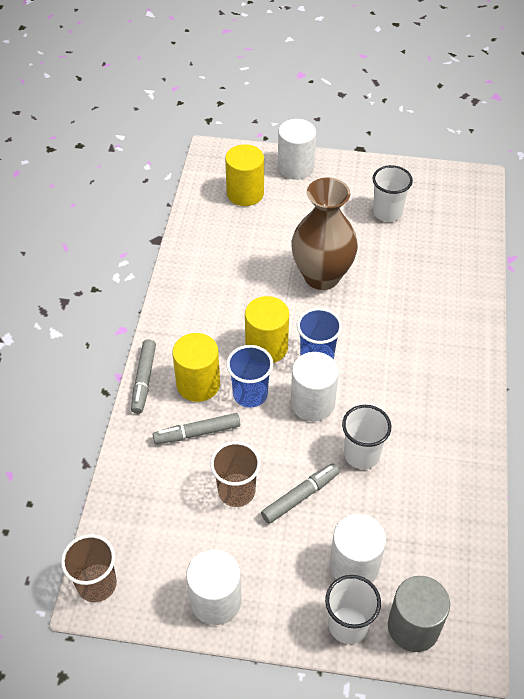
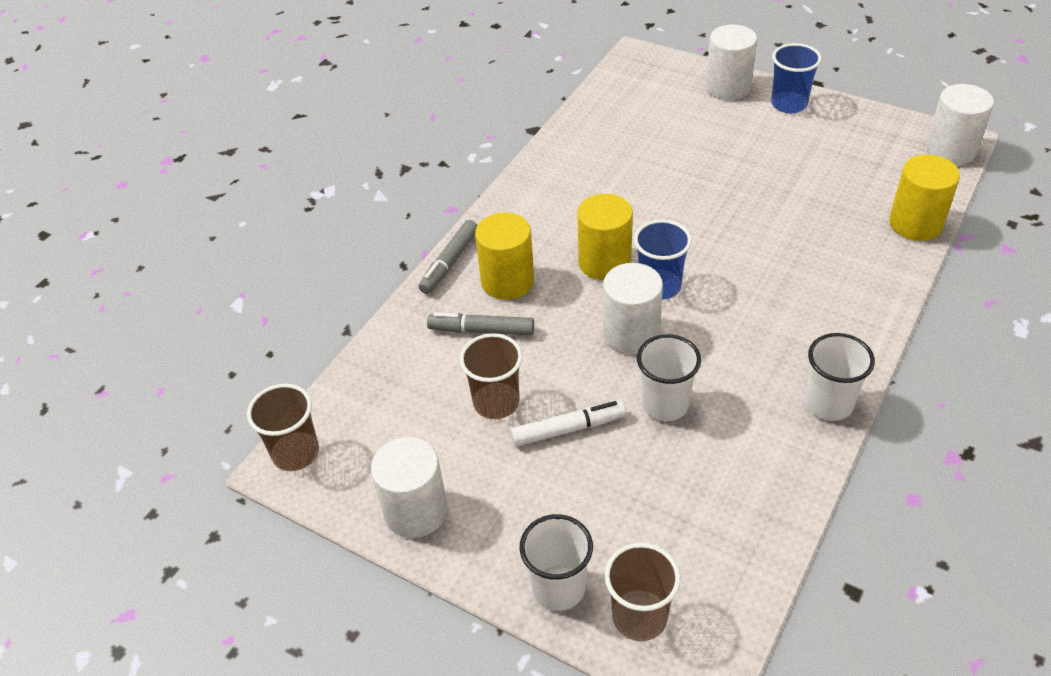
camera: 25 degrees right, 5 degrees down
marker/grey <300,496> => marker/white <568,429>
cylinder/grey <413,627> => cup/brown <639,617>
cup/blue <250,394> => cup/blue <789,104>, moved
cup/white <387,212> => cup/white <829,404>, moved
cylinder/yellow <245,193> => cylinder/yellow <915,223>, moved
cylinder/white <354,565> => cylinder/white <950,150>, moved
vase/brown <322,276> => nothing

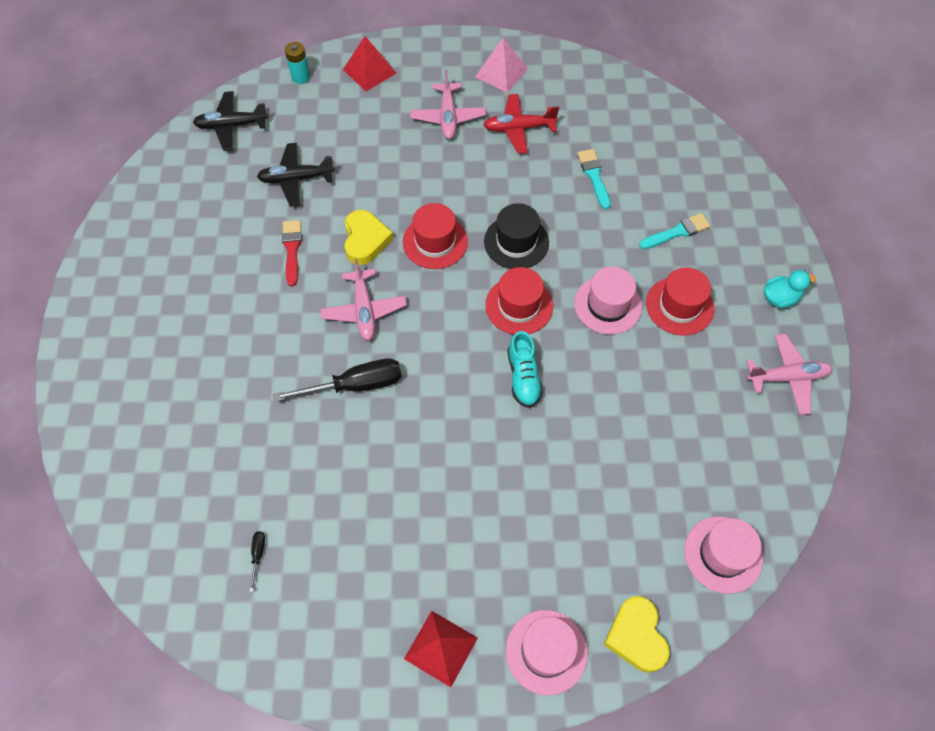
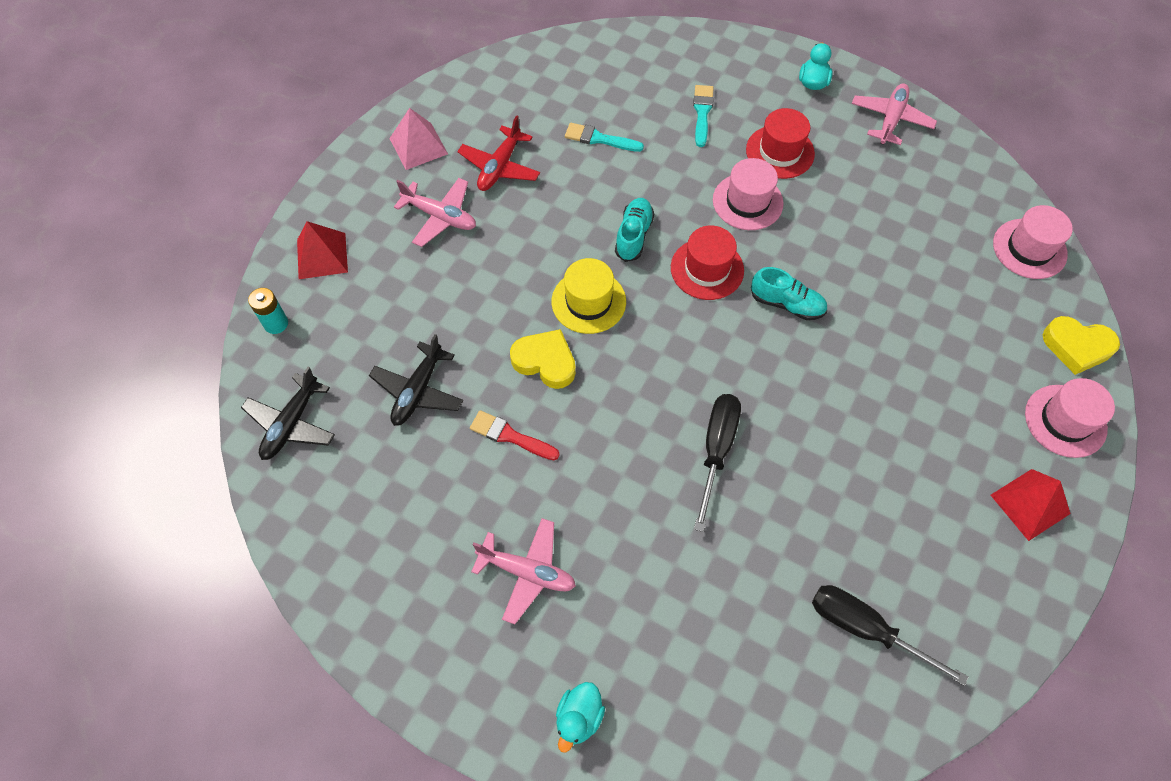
camera: 60 degrees left, 0 degrees up
plane/pink <364,310> => plane/pink <527,572>, moved
hat/red <435,242> => hat/yellow <588,301>
nothing => duck/turquoise <579,717>
hat/black <516,242> => shoe/turquoise <633,235>
screwdriver/black <258,555> => screwdriver/black <865,629>, x2.34

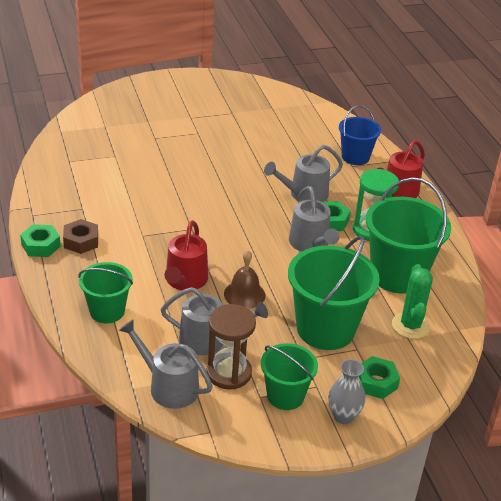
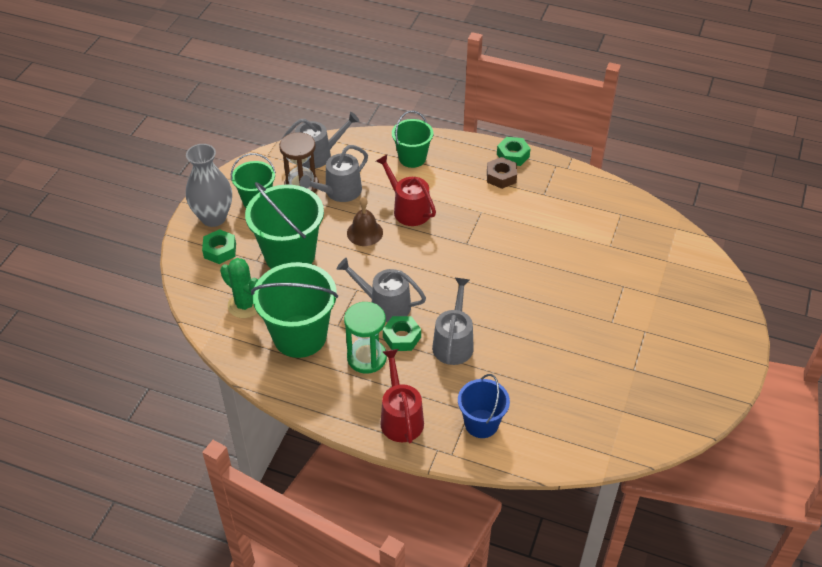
camera: 130 degrees right, 10 degrees up
vase/grey <343,416> => vase/grey <213,217>, x1.62

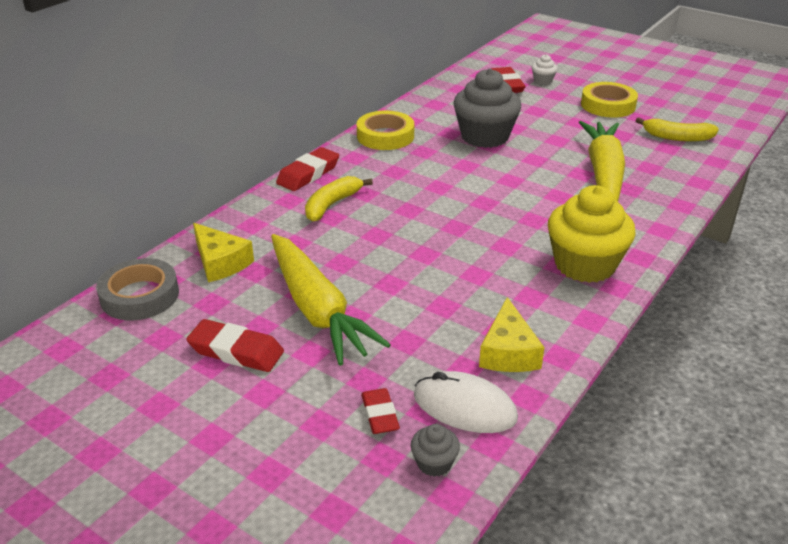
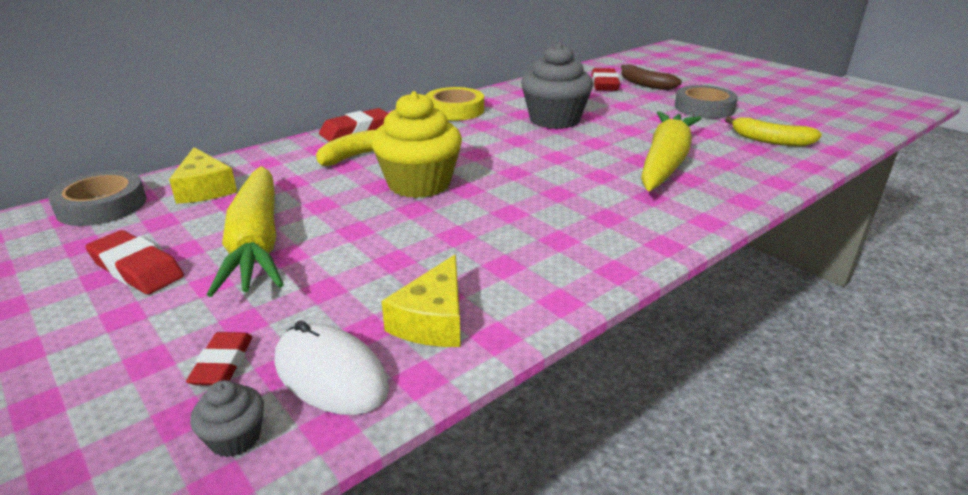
camera: 15 degrees right, 5 degrees down
cupcake/yellow <584,265> => cupcake/yellow <419,184>, moved
cupcake/white <543,81> => banana/brown <645,84>
tape/yellow <608,105> => tape/grey <704,108>

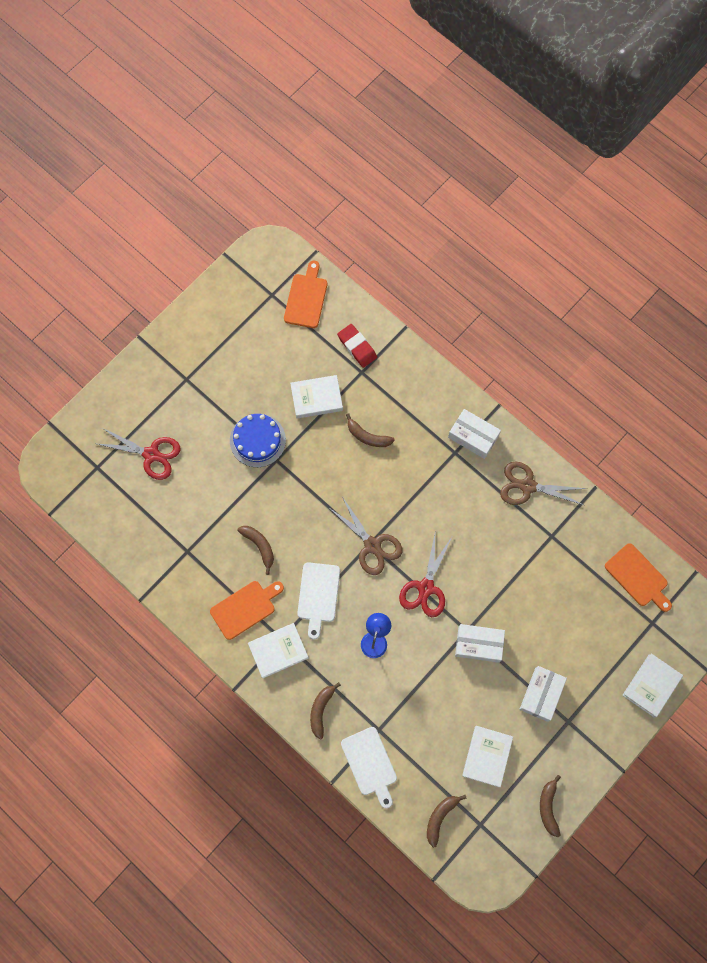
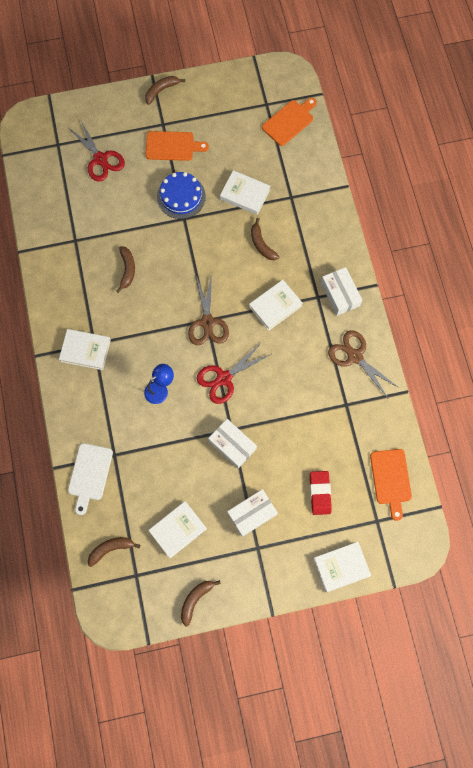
camera: 35 degrees right, 0 degrees up
banana/brown <321,710> => banana/brown <161,90>, moved
cutting board/orange <245,608> => cutting board/orange <172,146>, moved
nothing => book/white <275,306>
eraser/red <357,347> => eraser/red <320,493>, moved
cutting board/white <318,595> => nothing

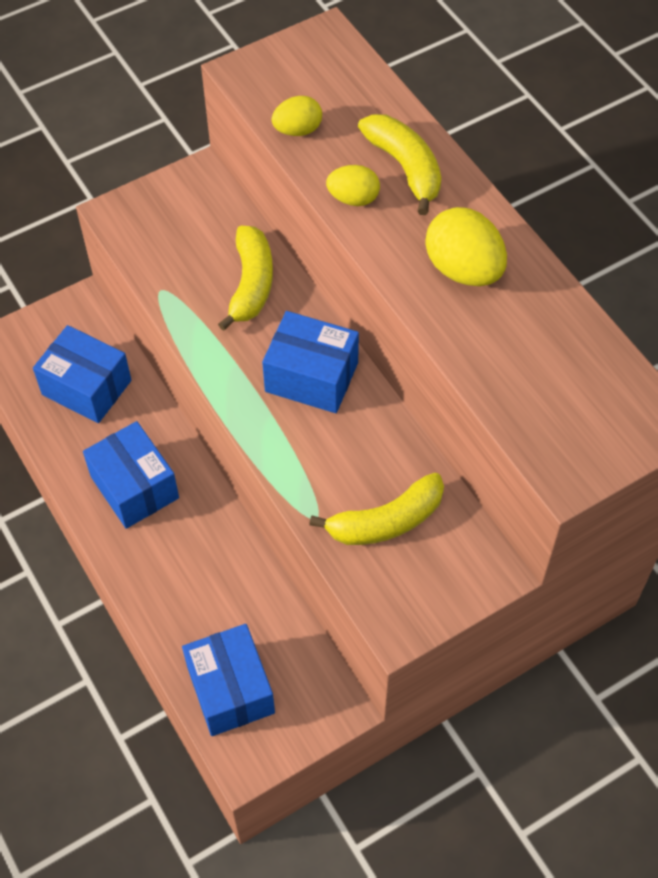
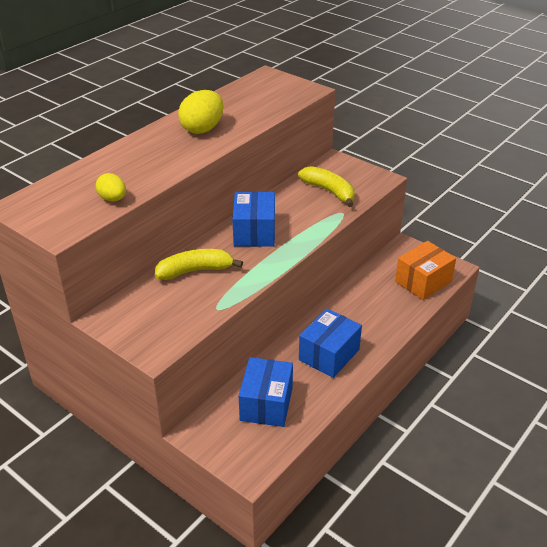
camera: 110 degrees left, 20 degrees down
box/blue <230,689> => box/orange <423,281>
egg/yellow <353,198> => nothing
banana/yellow <405,168> => nothing

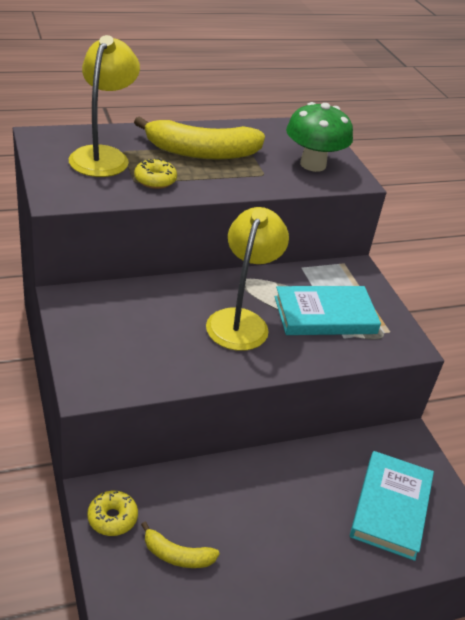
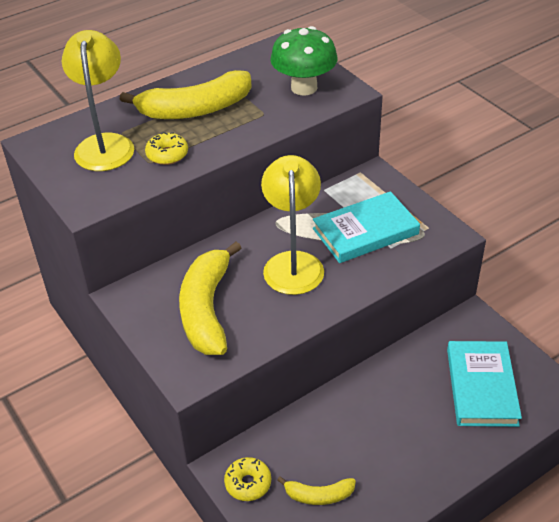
camera: 10 degrees left, 5 degrees up
nothing => banana/yellow <206,309>

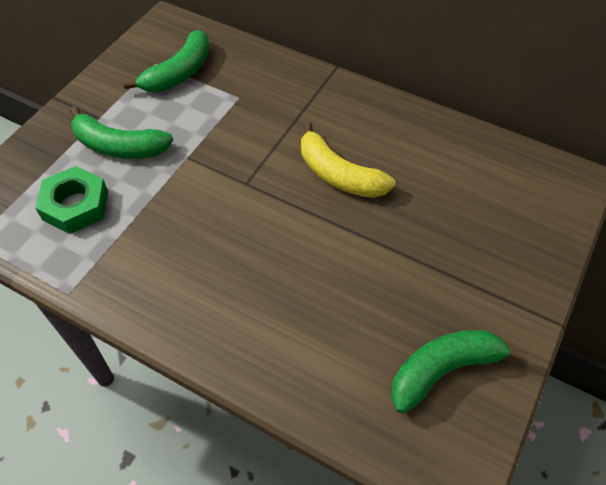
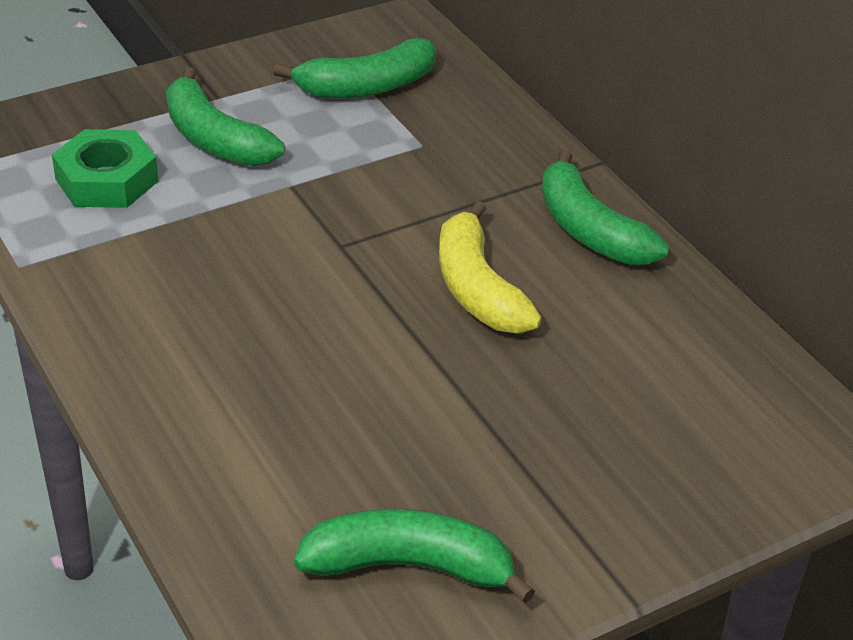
camera: 30 degrees right, 15 degrees down
nothing => banana/green <590,230>

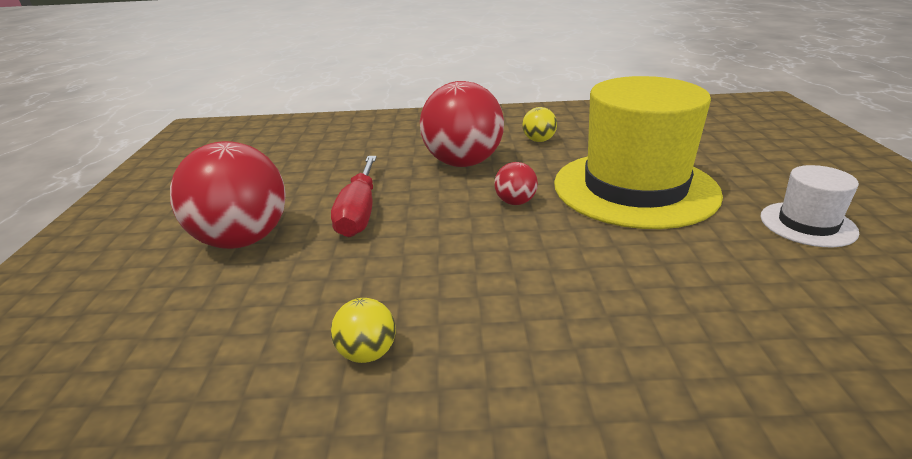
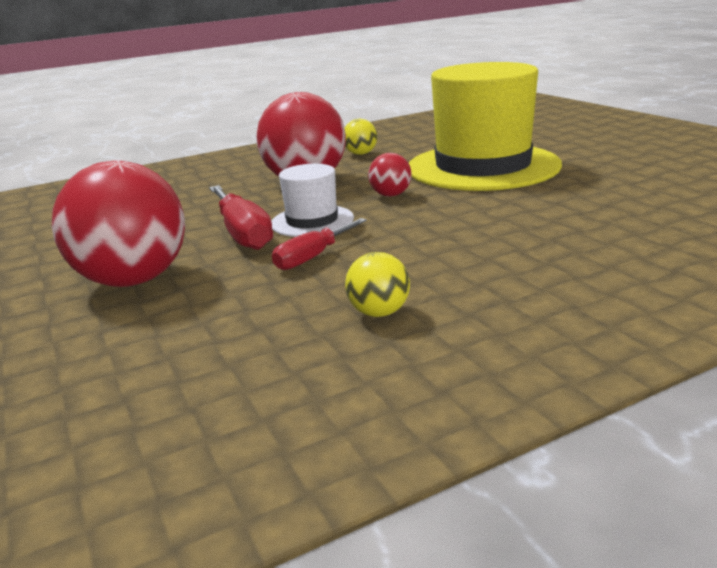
camera: 25 degrees left, 5 degrees down
hat/white <807,224> => hat/white <312,221>, moved
nothing => screwdriver/red <312,257>

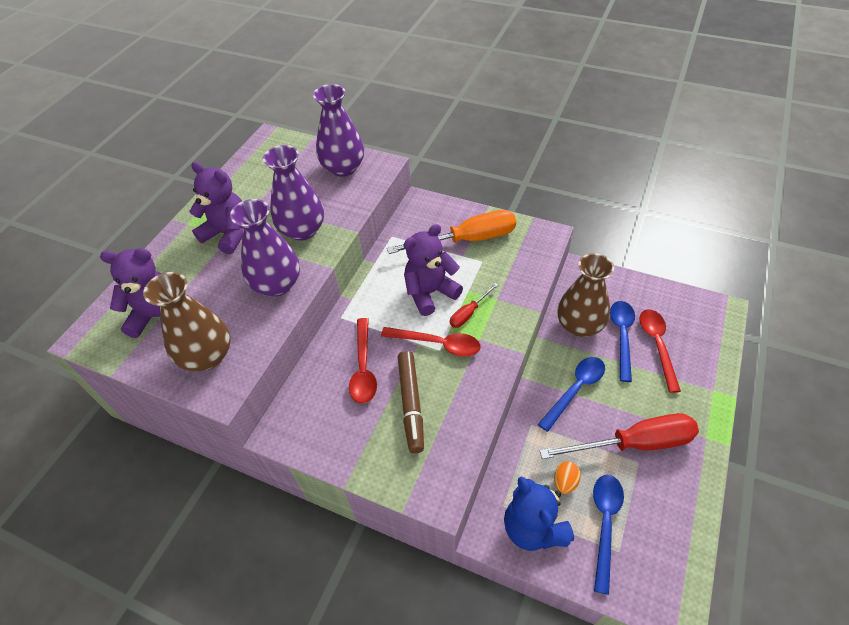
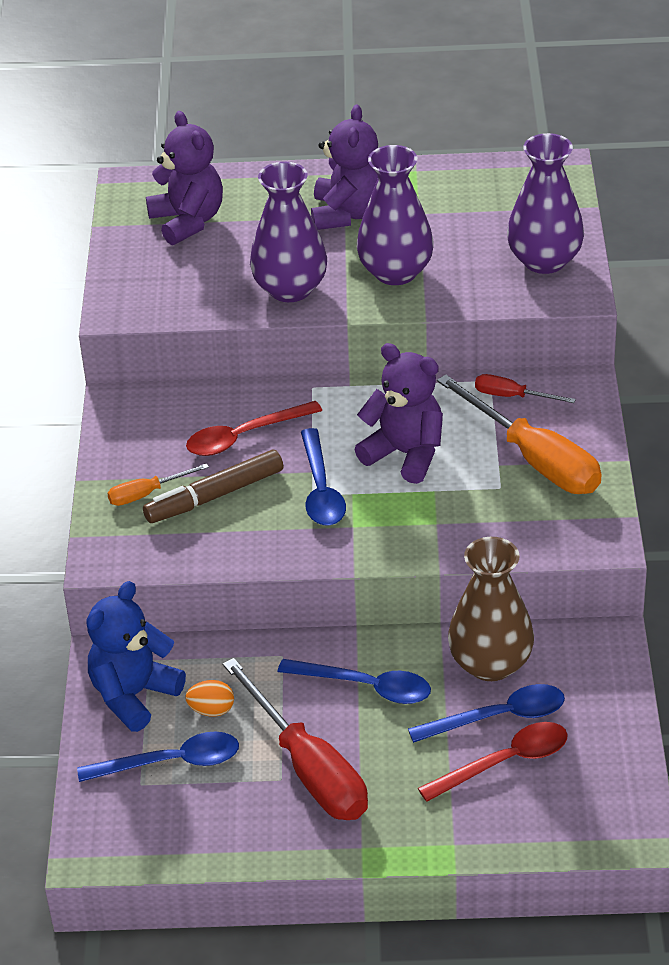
camera: 65 degrees right, 10 degrees down
nothing => screwdriver/orange <147,494>
spoon/red <437,344> => spoon/blue <321,489>
screwdriver/red <469,313> => screwdriver/red <512,396>, moved
vase/brown <207,356> => nothing

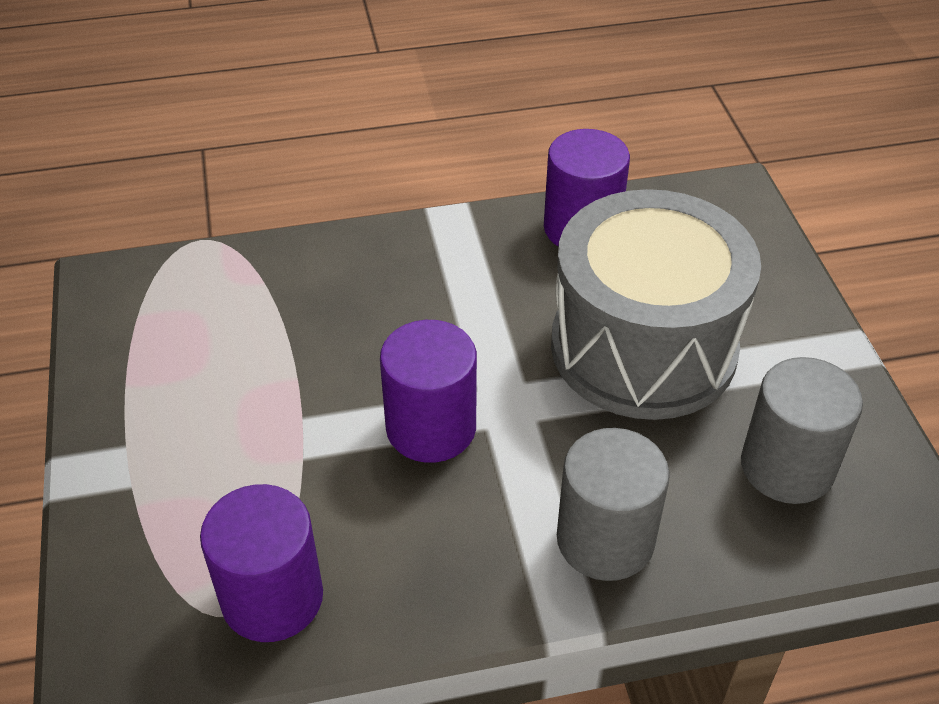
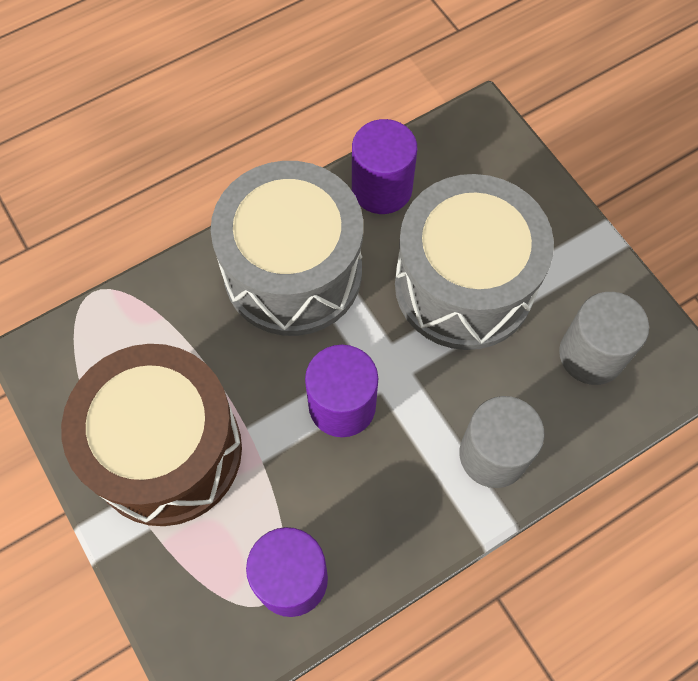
camera: 20 degrees left, 20 degrees up
nothing => drum/brown <167,451>
nothing => drum/grey <293,272>

